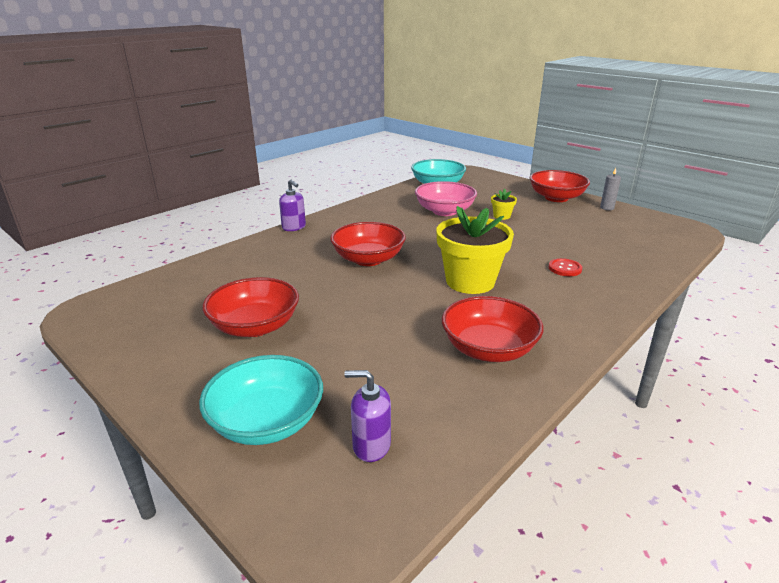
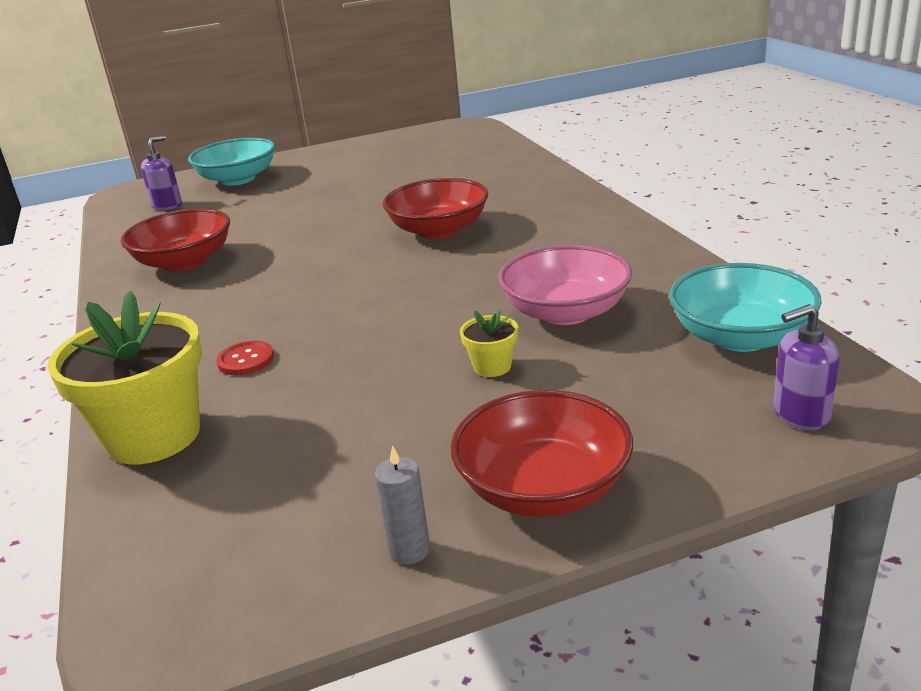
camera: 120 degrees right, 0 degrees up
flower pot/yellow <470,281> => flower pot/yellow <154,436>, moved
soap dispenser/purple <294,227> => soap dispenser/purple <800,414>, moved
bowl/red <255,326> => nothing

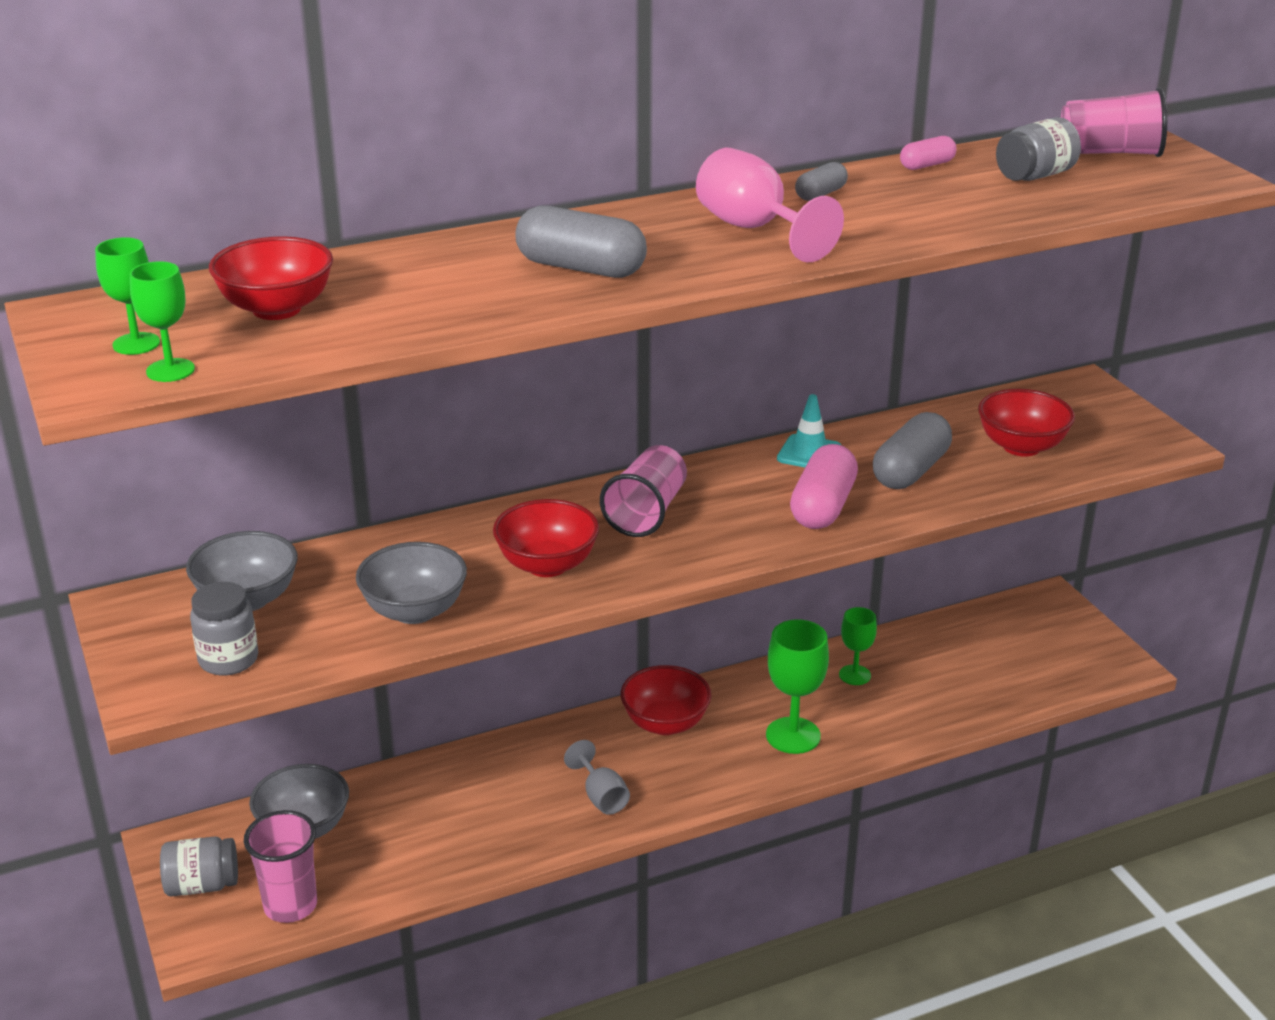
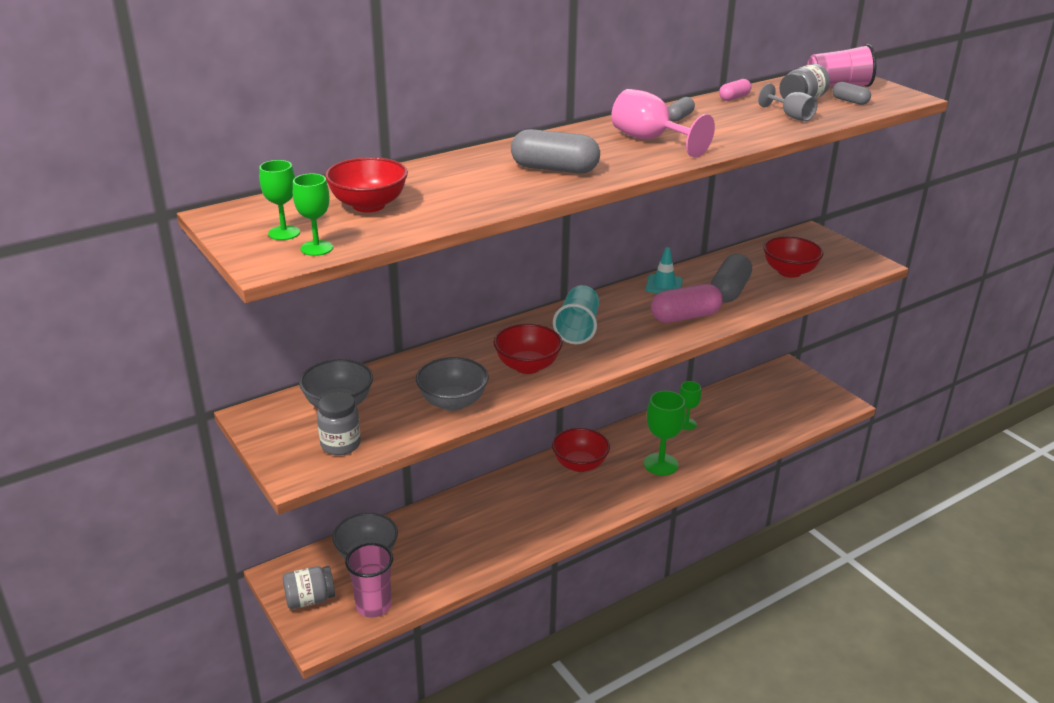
camera: 10 degrees left, 0 degrees up
cup/pink <647,512> => cup/turquoise <578,328>
capsule/pink <822,507> => capsule/pink <685,316>, 60 degrees clockwise
goblet/grey <601,796> => goblet/grey <791,116>, moved
nothing => capsule/grey <850,101>

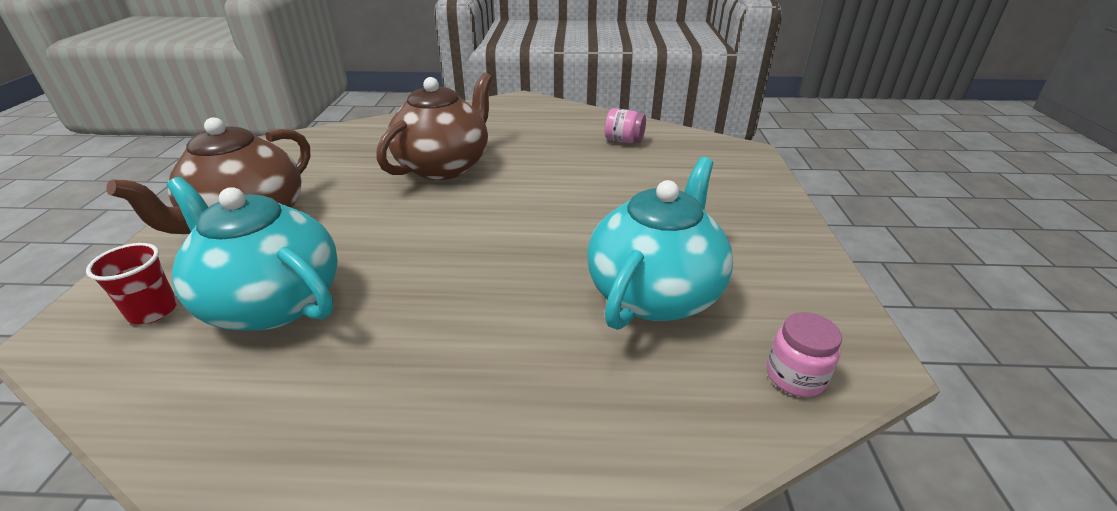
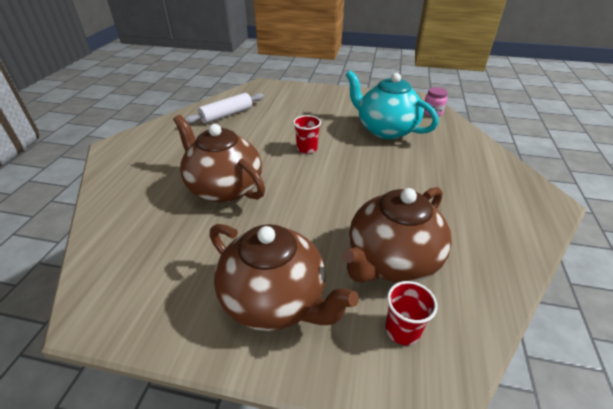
camera: 80 degrees left, 5 degrees up
jar/pink <624,141> => rolling pin/white <226,115>
nothing => cup/red <307,148>
teapot/turquoise <272,302> => teapot/brown <391,260>

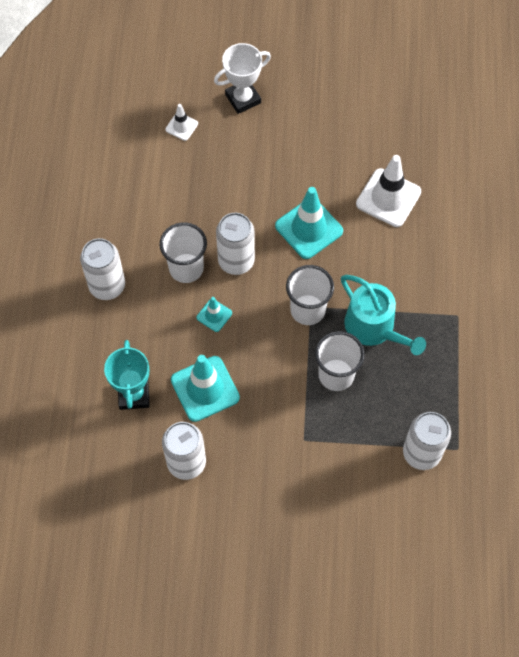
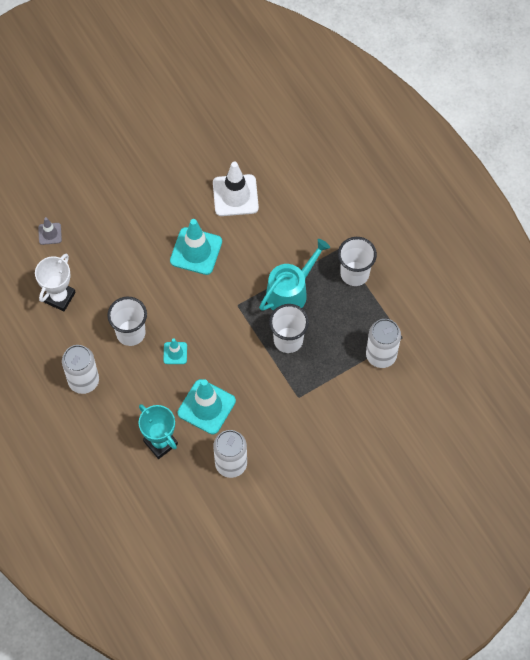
camera: 35 degrees left, 0 degrees up
trophy/white <243,99> => trophy/white <59,297>, moved
traffic cone/white <181,126> => traffic cone/grey <50,233>
watering can/turquoise <374,328> => watering can/turquoise <290,292>, 60 degrees counterclockwise
cup/white <307,310> => cup/white <354,274>, moved
can/white <236,261> => nothing

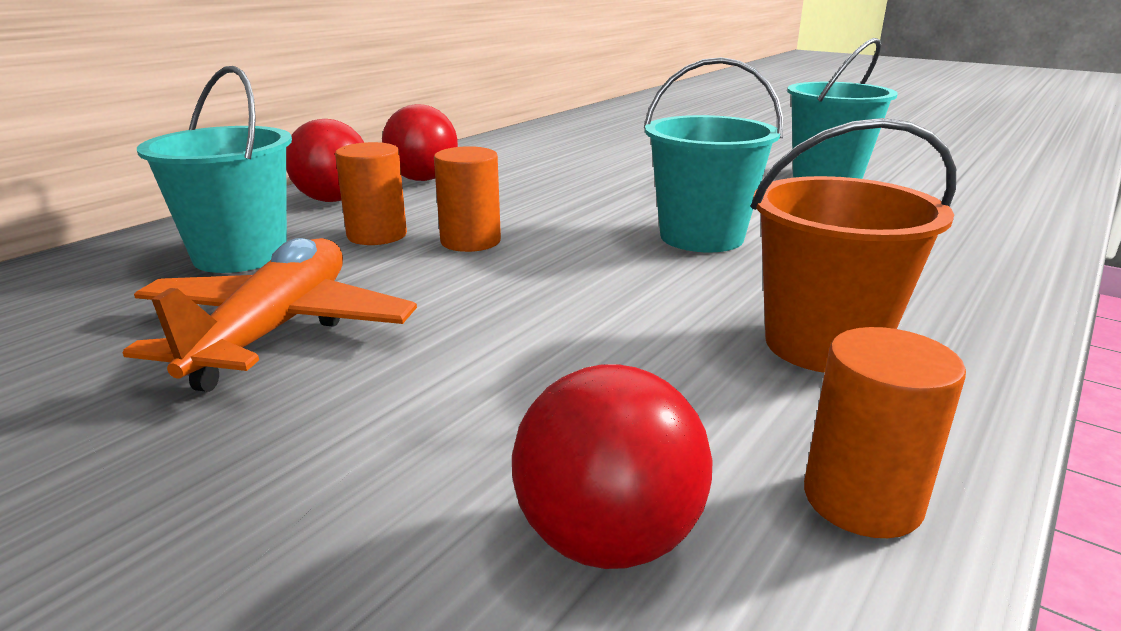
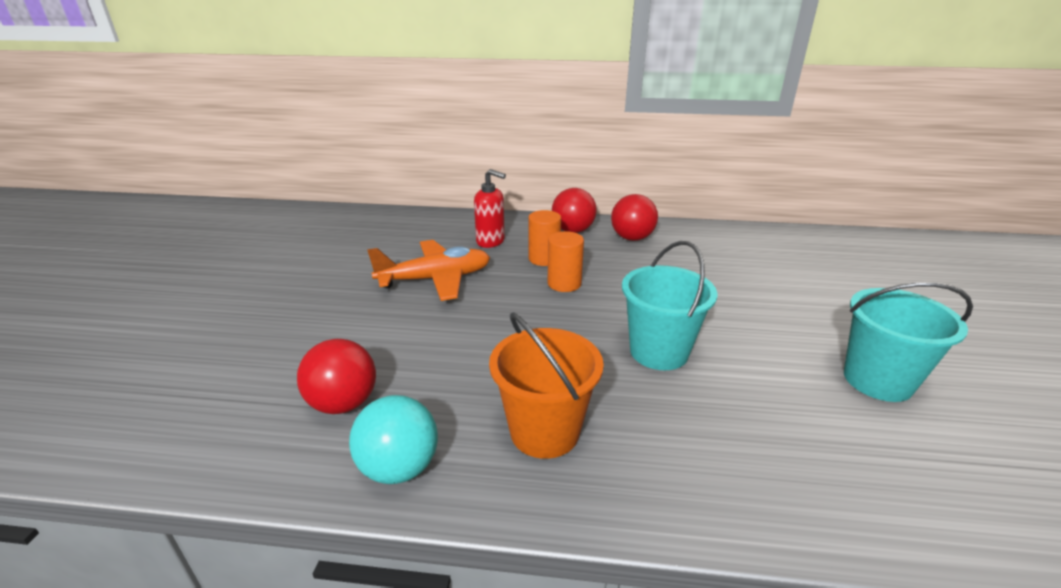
camera: 60 degrees right, 5 degrees up
cylinder/orange <862,499> => ball/turquoise <399,468>
bucket/turquoise <240,255> => soap dispenser/red <491,241>

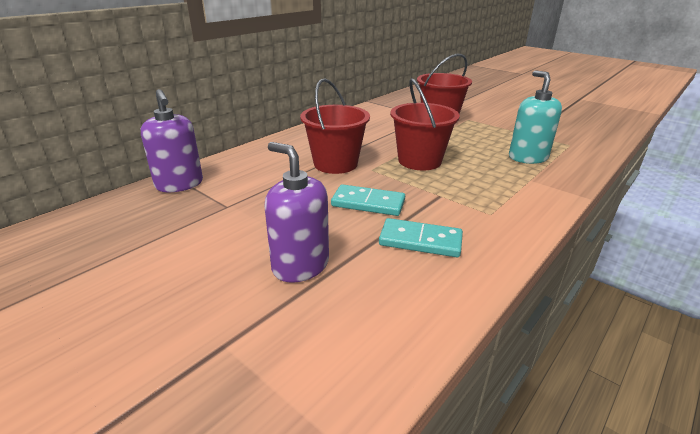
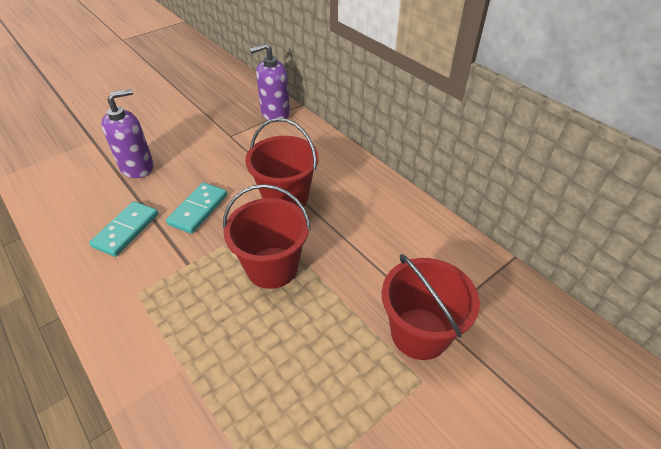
camera: 100 degrees right, 15 degrees up
soap dispenser/turquoise <527,157> => nothing

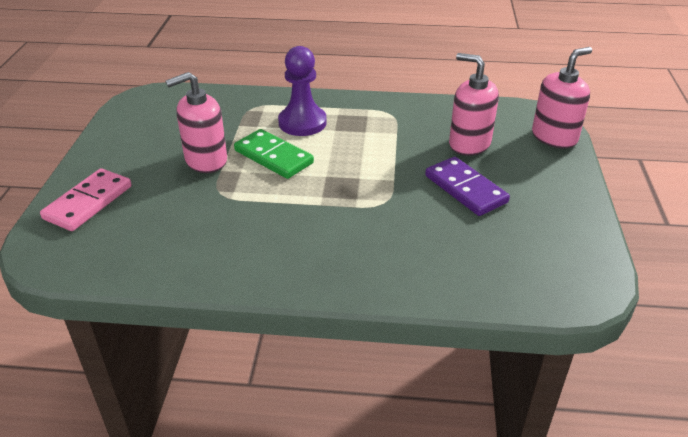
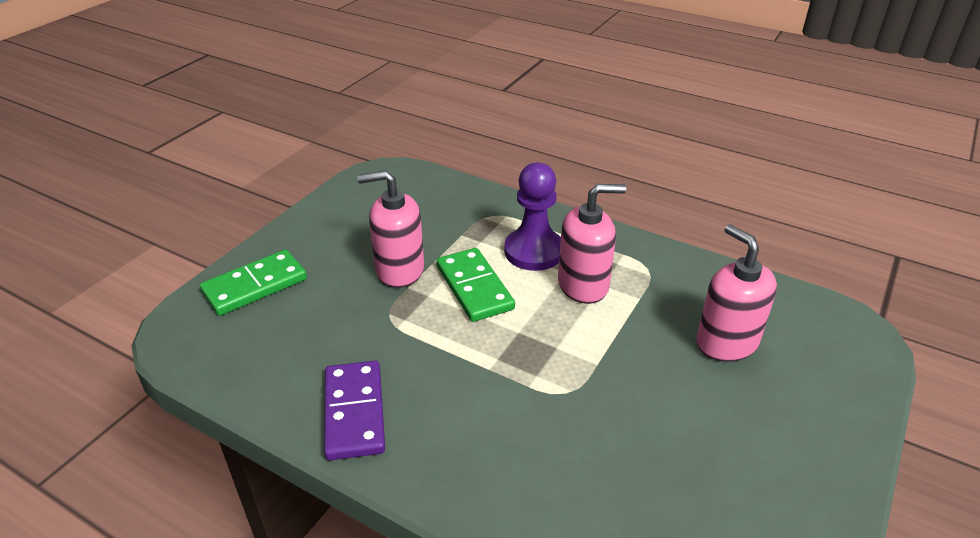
camera: 25 degrees right, 0 degrees up
domino/pink <88,202> => domino/green <255,286>
domino/purple <465,189> => domino/purple <354,412>, moved
soap dispenser/pink <554,137> => soap dispenser/pink <583,285>, moved

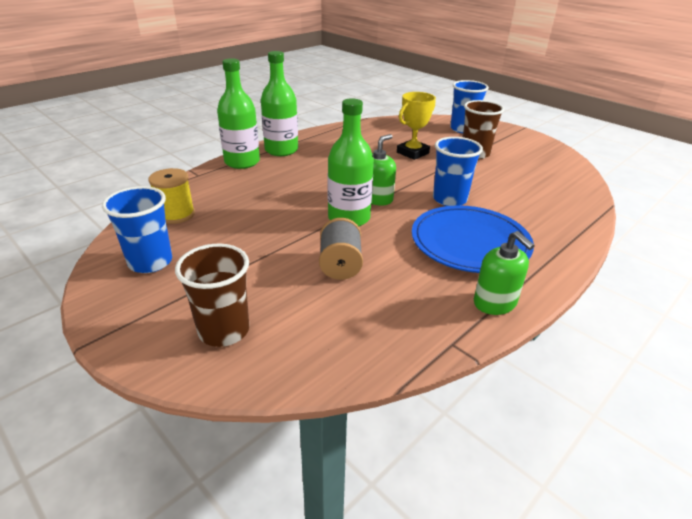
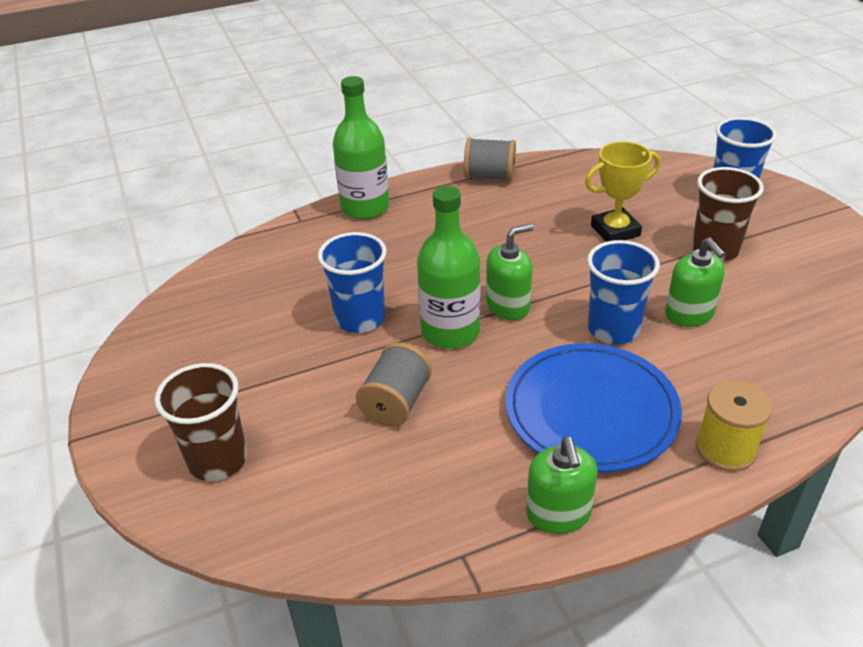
camera: 25 degrees right, 5 degrees up
cup/blue <150,262> => cup/blue <360,319>, moved
nothing => spool/grey <490,176>
nothing => soap dispenser/green <689,314>
spool/yellow <176,214> => spool/yellow <725,449>, moved
bottle/green <281,150> => nothing

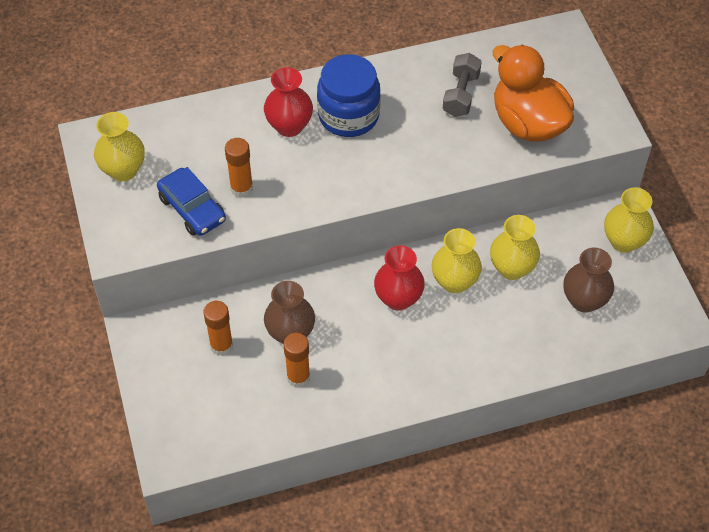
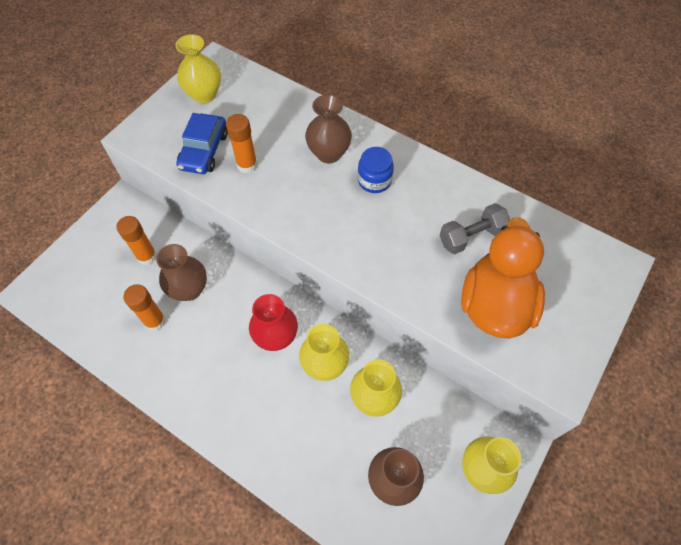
camera: 50 degrees right, 5 degrees up
vase/red <289,126> => vase/brown <329,153>
jar/blue <348,115> => jar/blue <374,180>, x0.58

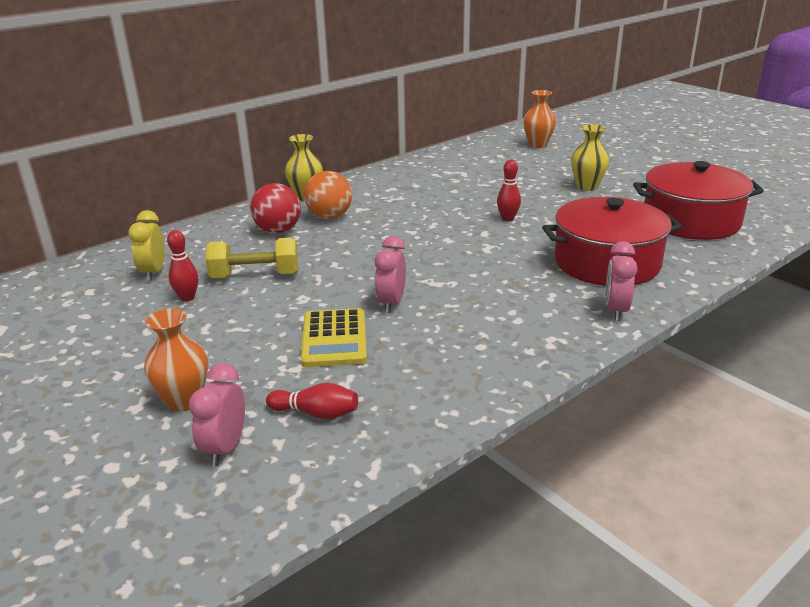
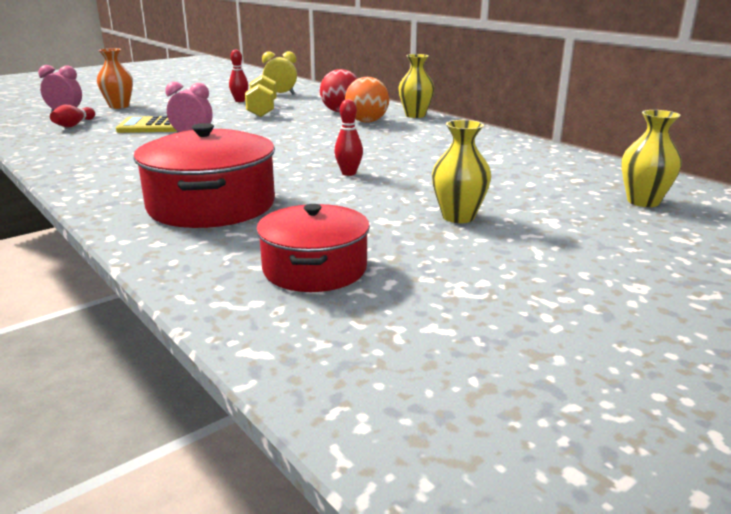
camera: 90 degrees right, 5 degrees down
pot/red <691,221> => pot/red <314,269>, x0.66
vase/orange <537,145> => vase/yellow <643,201>
clock/pink <616,311> => nothing

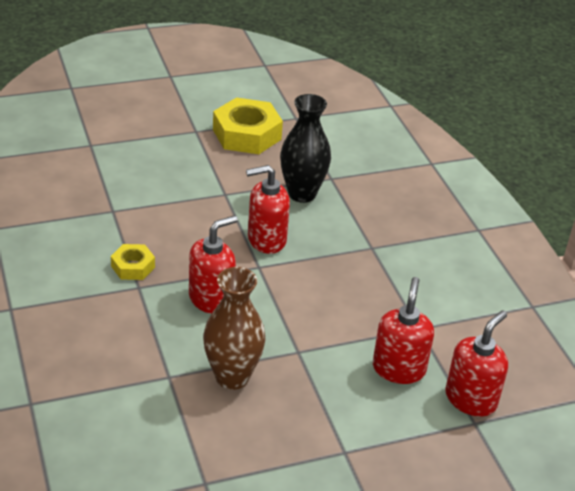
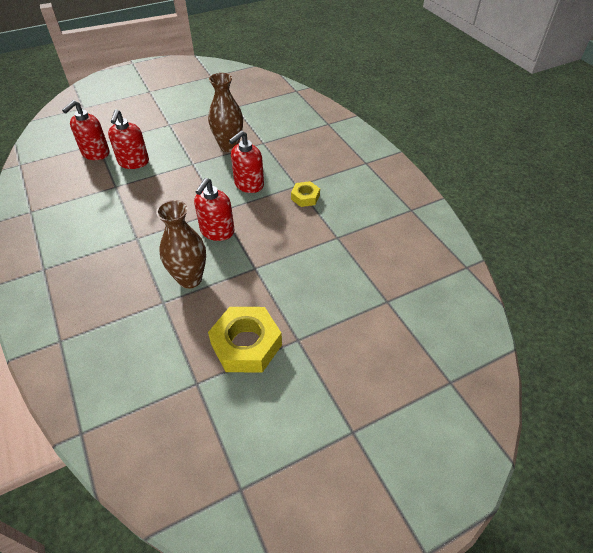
camera: 175 degrees right, 10 degrees up
vase/black <302,194> => vase/brown <190,279>
soap dispenser/red <266,240> => soap dispenser/red <217,231>, 135 degrees clockwise

